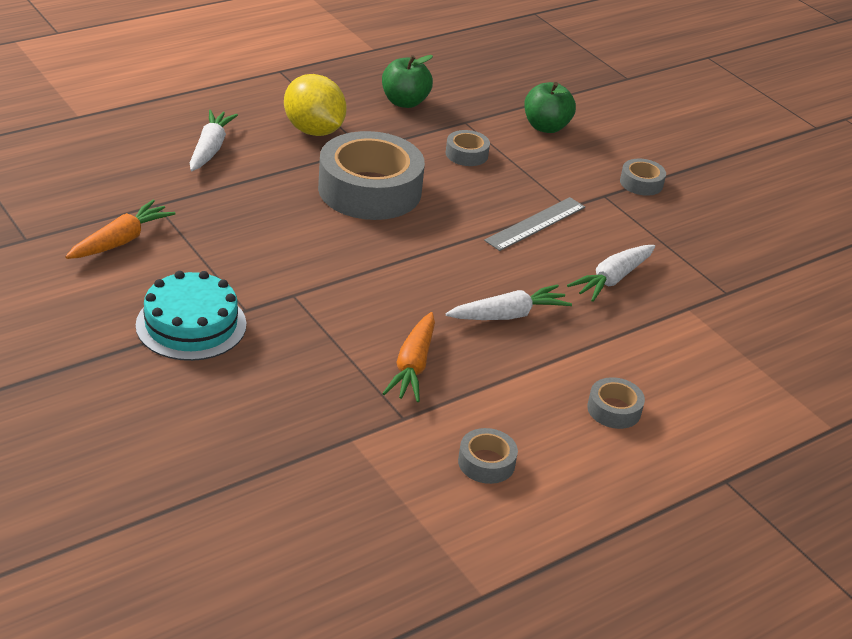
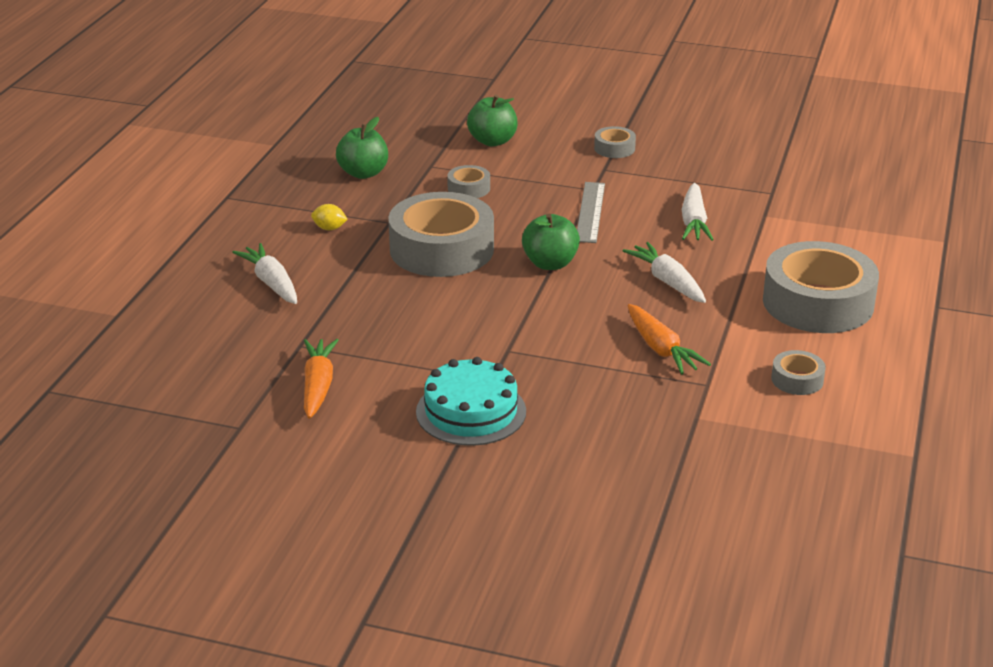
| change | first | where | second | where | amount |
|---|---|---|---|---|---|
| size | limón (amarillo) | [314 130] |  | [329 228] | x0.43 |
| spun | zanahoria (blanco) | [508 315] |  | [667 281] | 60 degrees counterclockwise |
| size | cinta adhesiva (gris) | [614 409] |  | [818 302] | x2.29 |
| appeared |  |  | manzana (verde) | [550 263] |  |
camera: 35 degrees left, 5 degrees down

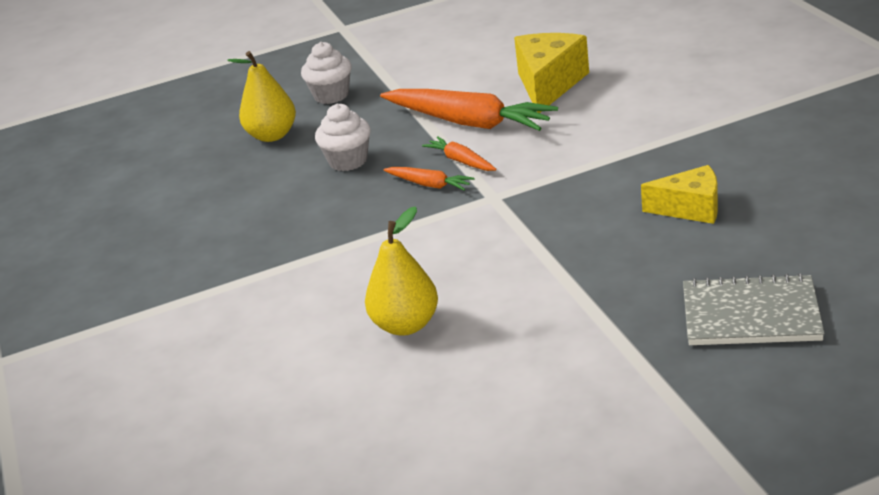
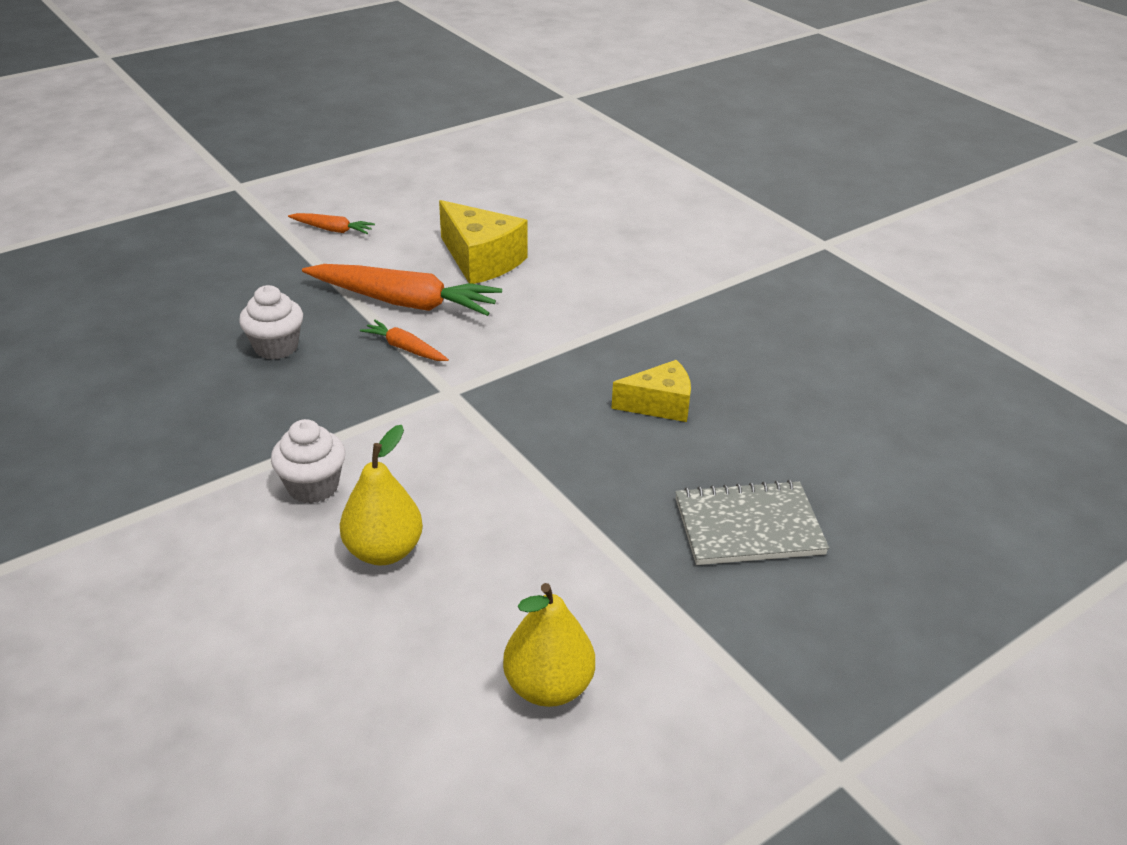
| change | first | where | second | where | amount |
|---|---|---|---|---|---|
| spun | queso (amarillo) | [549 84] |  | [481 260] | 135 degrees clockwise |
| relocated | magdalena (blanco) | [331 95] |  | [313 487] |  |
| relocated | pera (amarillo) | [272 135] |  | [548 686] |  |
| relocated | zanahoria (naranja) | [429 184] |  | [332 230] |  |
camera: 20 degrees left, 5 degrees up

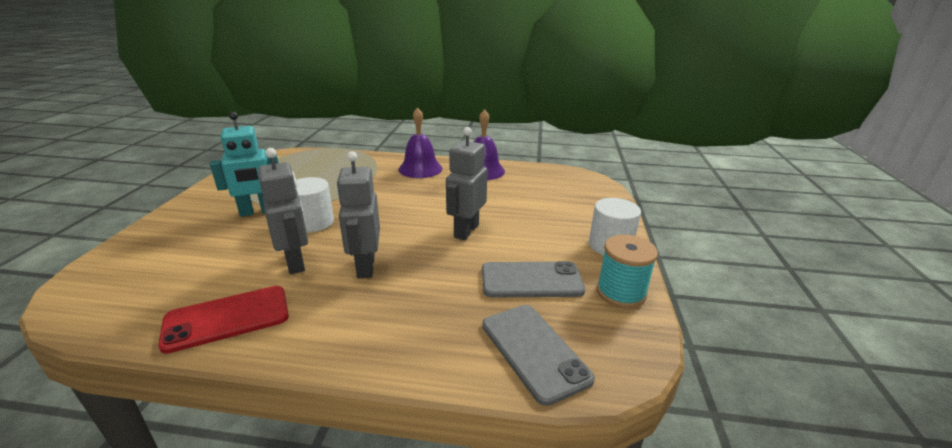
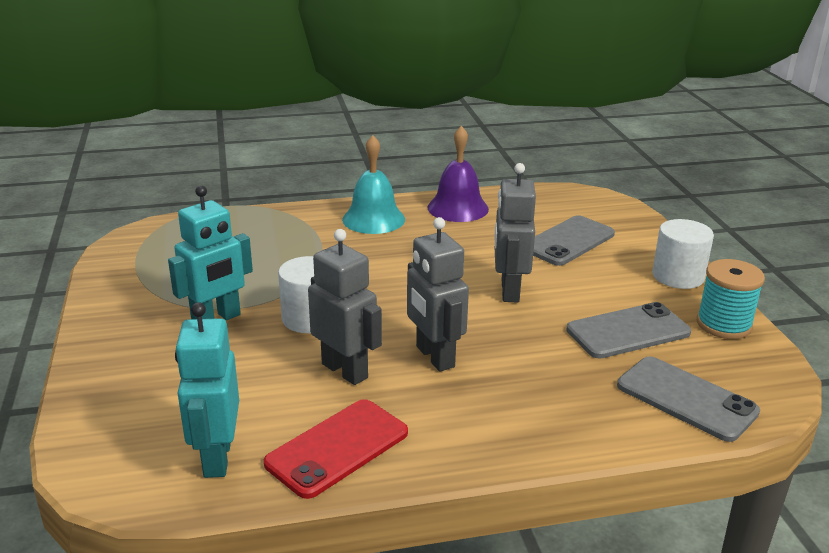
| change | first | where | second | where | amount |
|---|---|---|---|---|---|
| colour | campana (morado) | [420 169] | campana (turquesa) | [373 219] |  |
| appeared |  |  | móvil (gris) | [568 241] |  |
| appeared |  |  | robot (turquesa) | [216 457] |  |
camera: 20 degrees left, 0 degrees up

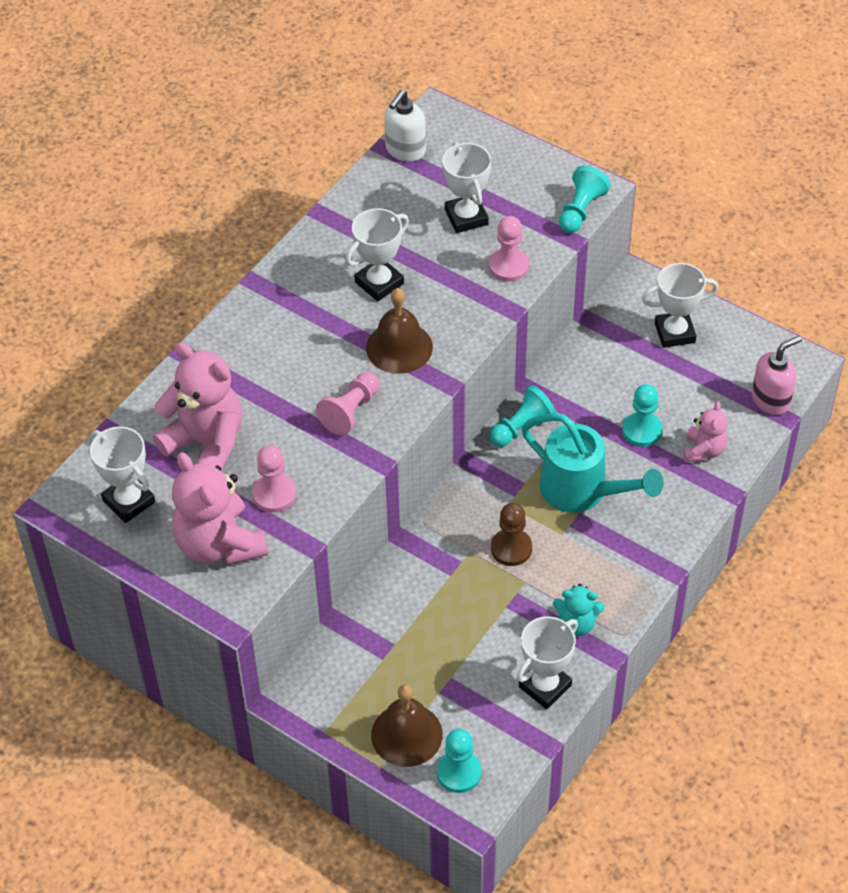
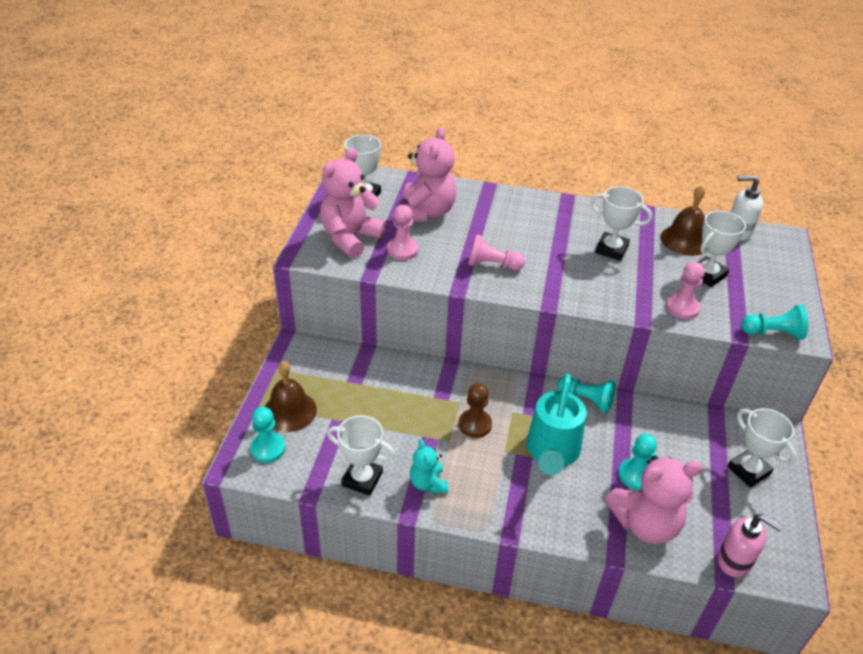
| change | first | where | second | where | amount |
|---|---|---|---|---|---|
| relocated | campana (marrón) | [399 347] |  | [685 240] |  |
| size | osito (rosa) | [703 450] |  | [645 524] | x1.85 |
camera: 65 degrees right, 10 degrees down

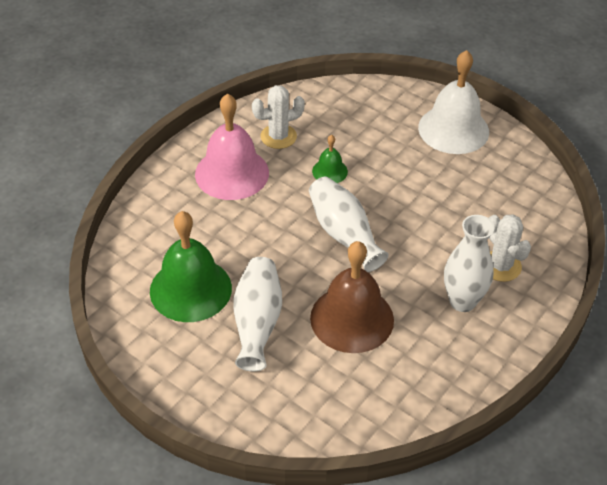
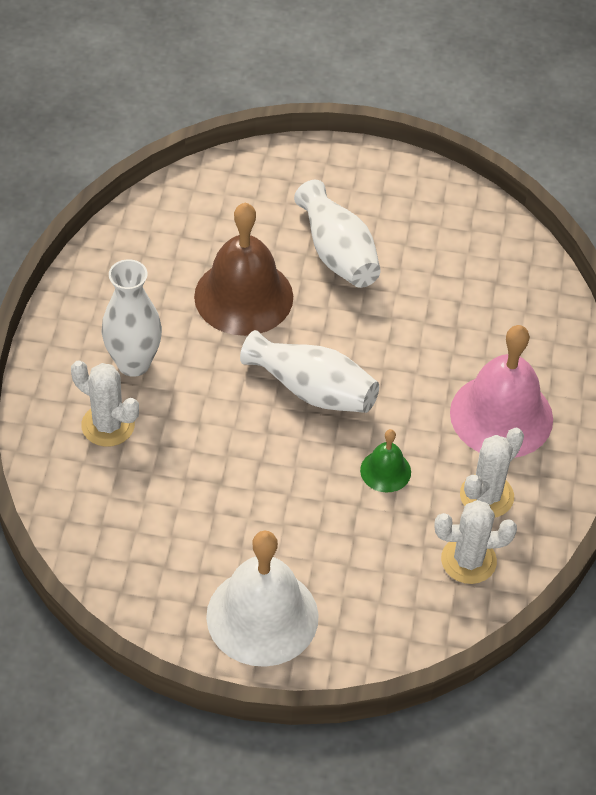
| change | first | where | second | where | amount |
|---|---|---|---|---|---|
| missing | campana (verde) | [190 289] |  |  |  |
| appeared |  |  | cactus (blanco) | [468 560] |  |
camera: 150 degrees right, 5 degrees up

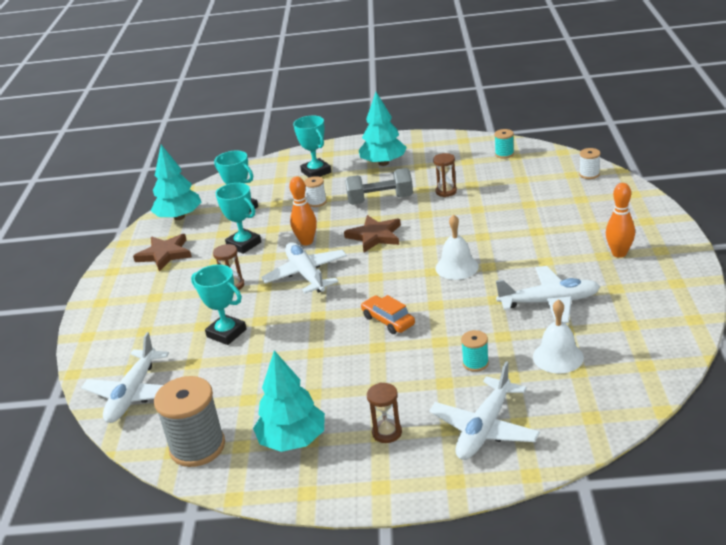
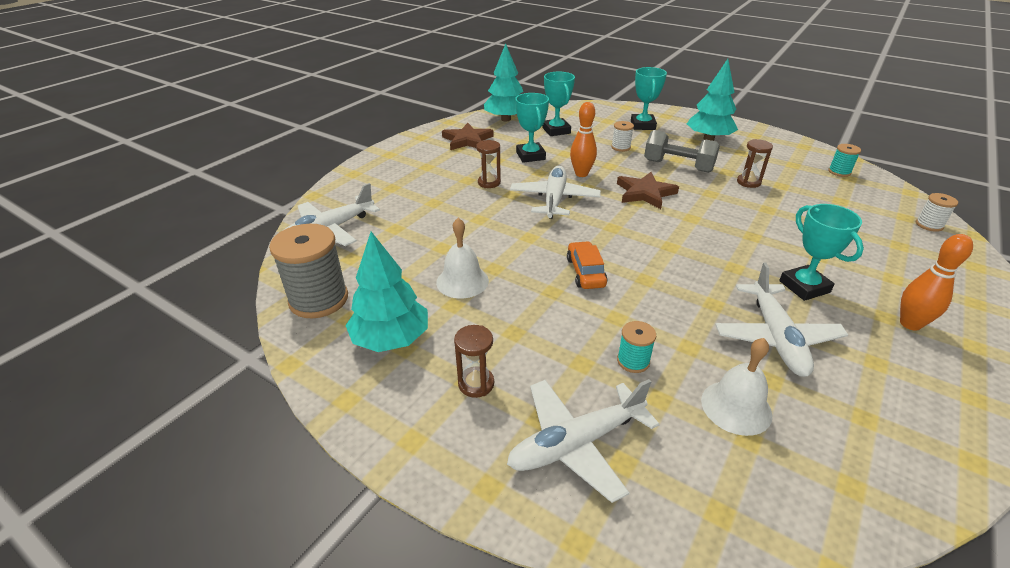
| change | first | where | second | where | amount |
|---|---|---|---|---|---|
| relocated | campana (blanco) | [457 267] |  | [462 281] |  |
| relocated | trofeo (turquesa) | [226 333] |  | [804 287] |  |
| spun | avión (blanco) | [549 302] |  | [776 337] | 60 degrees clockwise |
camera: 30 degrees right, 5 degrees up

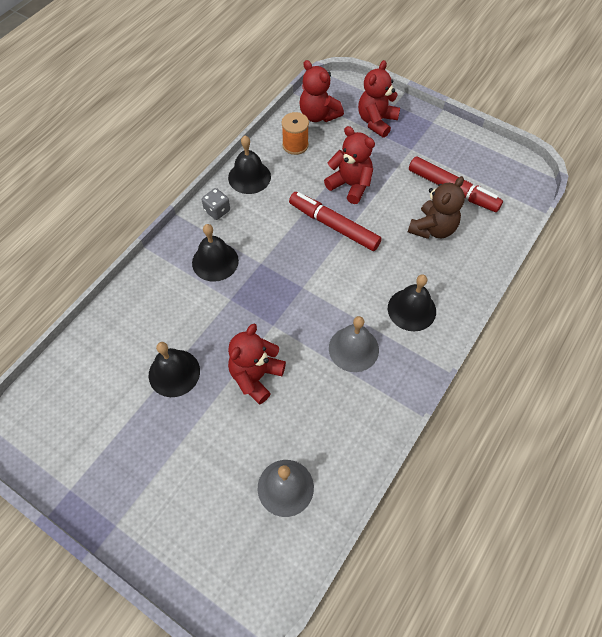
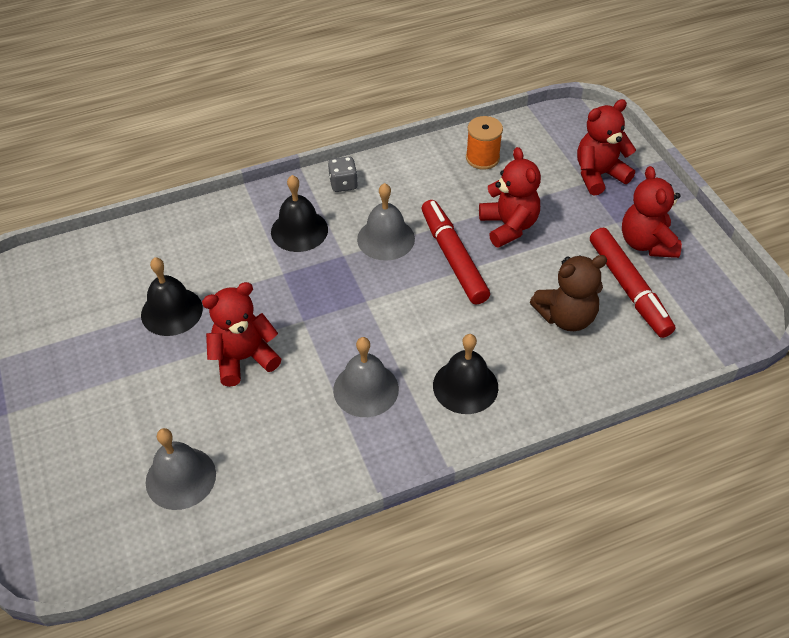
| change | first | where | second | where | amount |
|---|---|---|---|---|---|
| relocated | osito (rojo) | [318 115] |  | [646 243] |  |
| missing | campana (negro) | [249 177] |  |  |  |
| appeared |  |  | campana (gris) | [386 238] |  |
camera: 35 degrees right, 10 degrees down

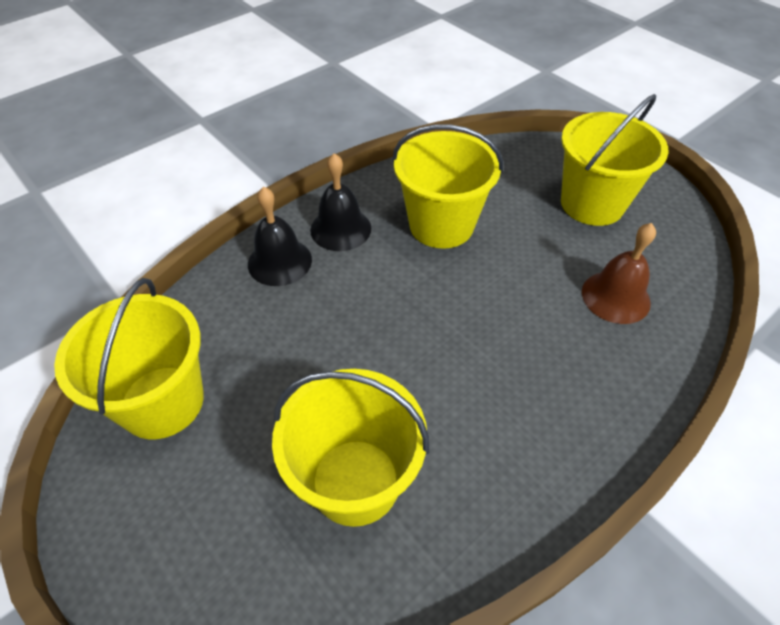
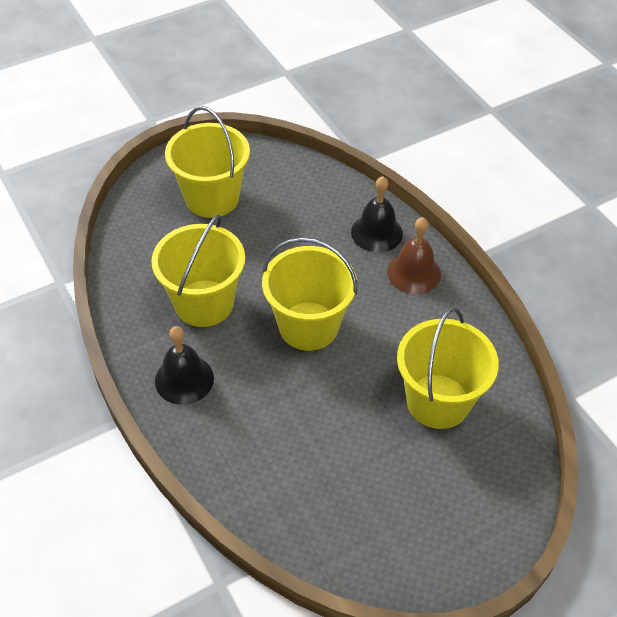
| change | first | where | second | where | amount |
|---|---|---|---|---|---|
| relocated | campana (negro) | [279 261] |  | [376 232] |  |
| relocated | campana (marrón) | [615 297] |  | [414 273] |  |
| relocated | balde (amarillo) | [162 402] |  | [308 326] |  |
camera: 80 degrees left, 0 degrees up

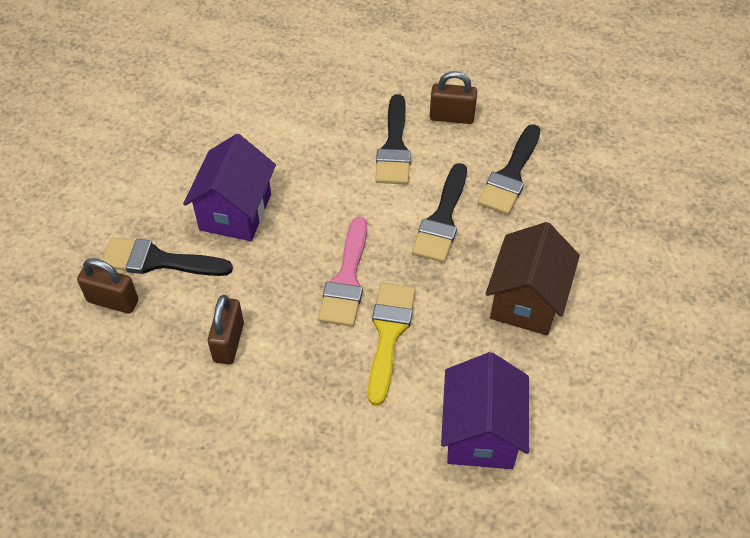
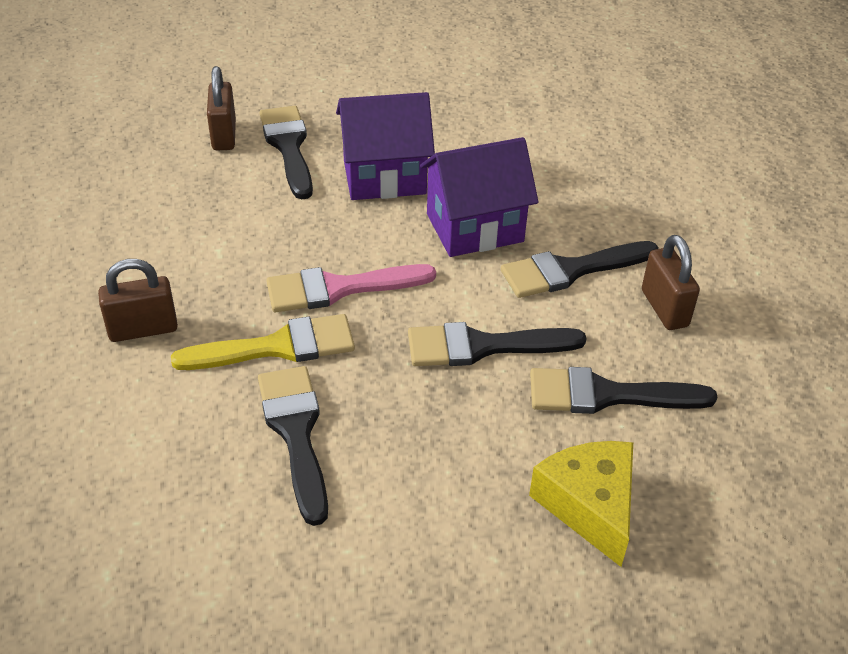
| change | first | where | second | where | amount |
|---|---|---|---|---|---|
| missing | casa (marrón) | [527 301] |  |  |  |
| relocated | candado (marrón) | [228 342] |  | [143 329] |  |
| relocated | casa (morado) | [480 433] |  | [474 228] |  |
| appeared |  |  | pincel (negro) | [296 434] |  |
| appeared |  |  | queso (amarillo) | [589 505] |  |
camera: 65 degrees right, 10 degrees down

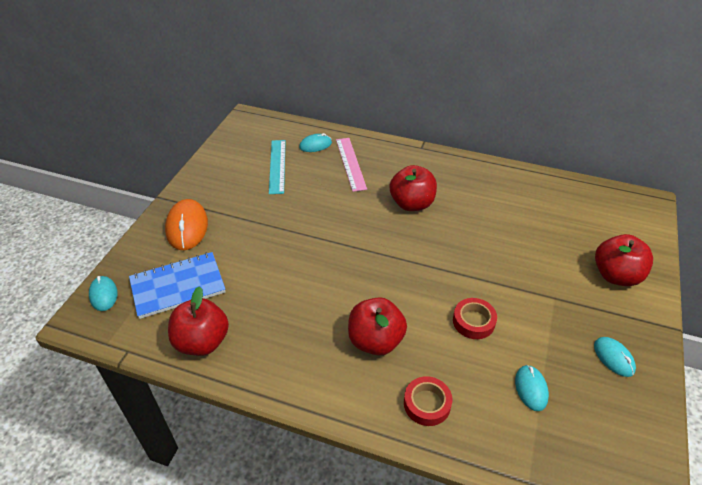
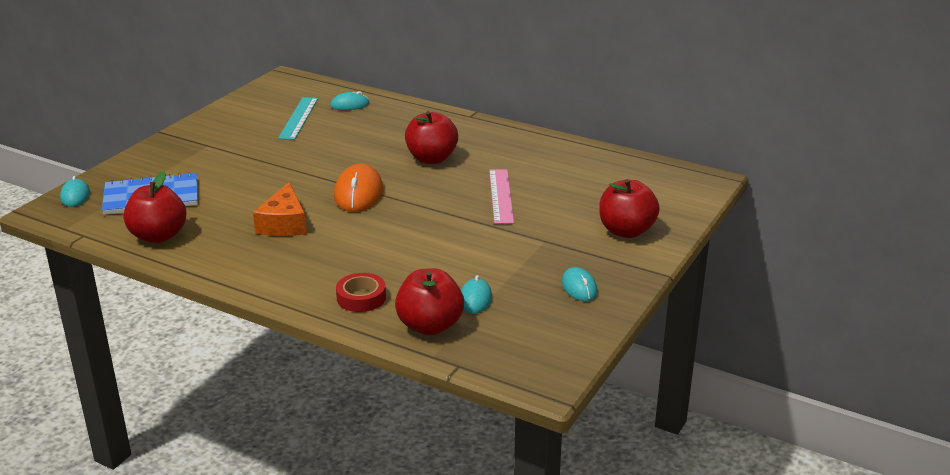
| change | first | where | second | where | amount |
|---|---|---|---|---|---|
| relocated | regla (rosa) | [351 163] |  | [501 196] |  |
| relocated | ratón (naranja) | [187 227] |  | [358 193] |  |
| relocated | manzana (rojo) | [375 341] |  | [430 326] |  |
| missing | cinta adhesiva (rojo) | [473 321] |  |  |  |
| appeared |  |  | queso (naranja) | [284 224] |  |
camera: 10 degrees right, 15 degrees down

